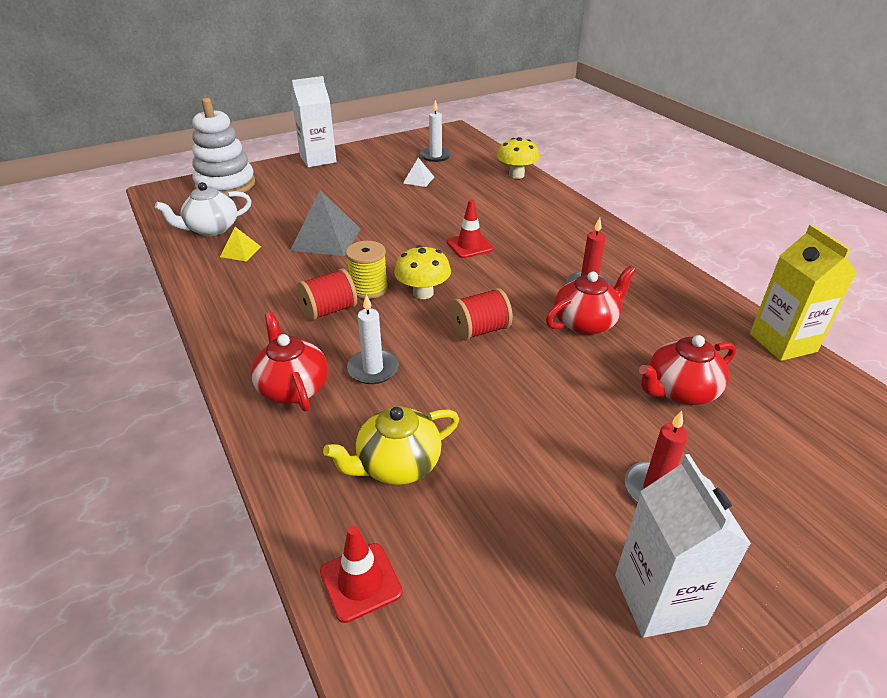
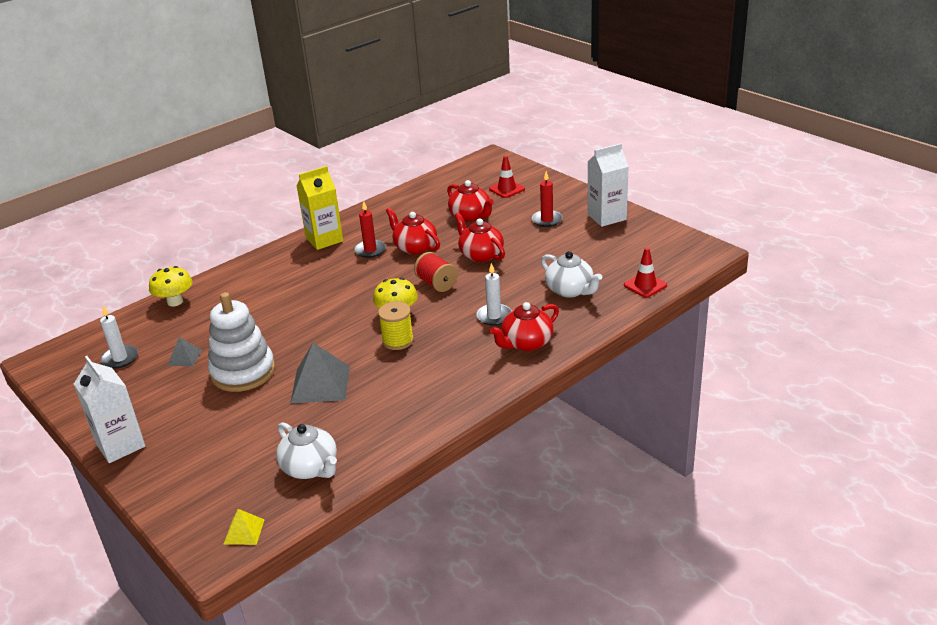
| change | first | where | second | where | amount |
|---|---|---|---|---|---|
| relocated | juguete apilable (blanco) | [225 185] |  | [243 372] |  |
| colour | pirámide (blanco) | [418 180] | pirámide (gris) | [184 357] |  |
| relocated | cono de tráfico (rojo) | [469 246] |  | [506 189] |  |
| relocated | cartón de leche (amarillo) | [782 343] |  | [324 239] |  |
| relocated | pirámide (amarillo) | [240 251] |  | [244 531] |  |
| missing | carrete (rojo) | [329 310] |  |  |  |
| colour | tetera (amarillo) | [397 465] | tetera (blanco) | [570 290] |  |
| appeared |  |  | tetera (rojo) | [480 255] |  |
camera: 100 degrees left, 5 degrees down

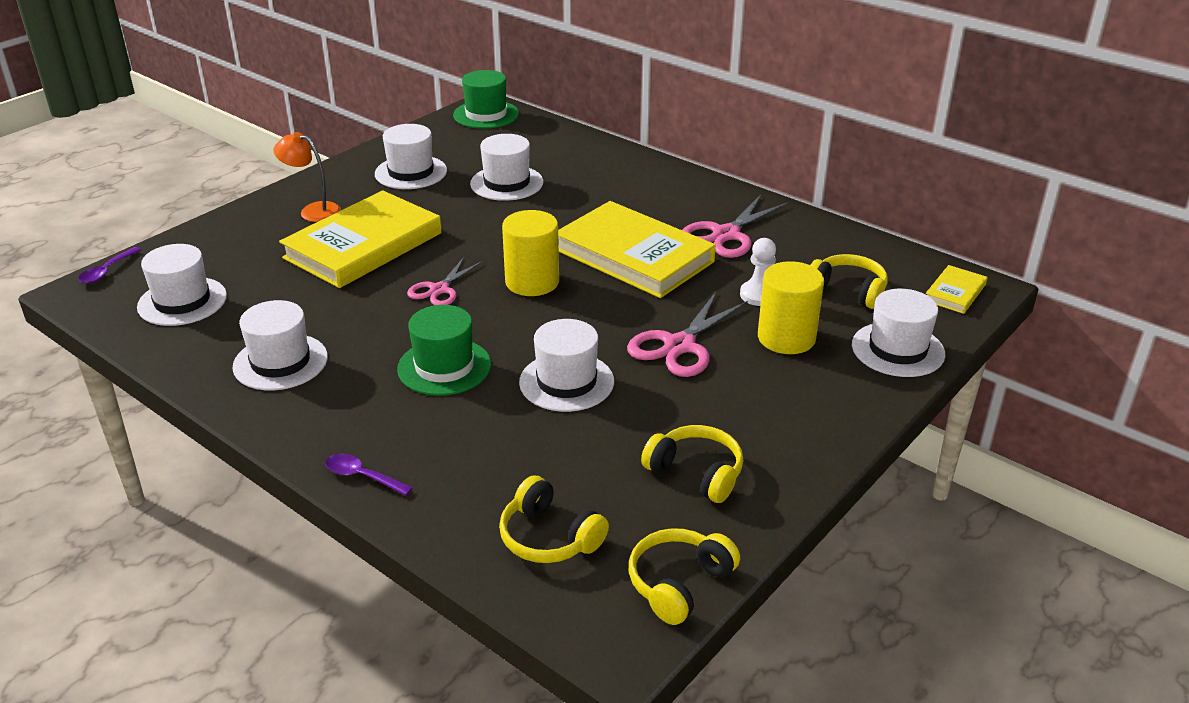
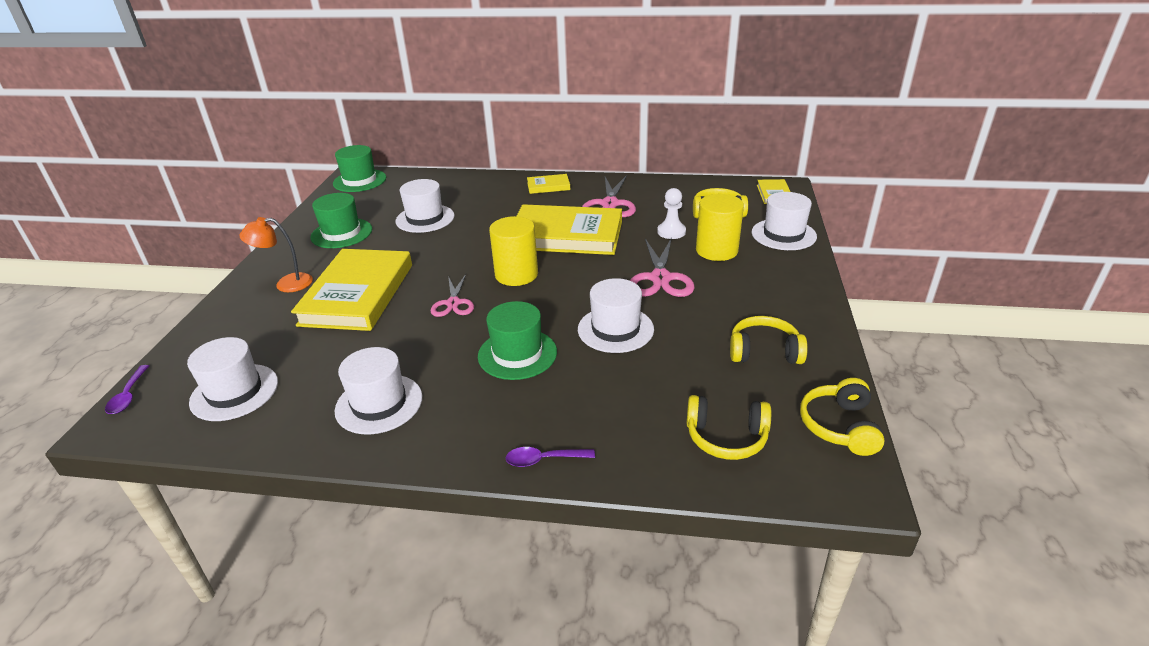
| change | first | where | second | where | amount |
|---|---|---|---|---|---|
| colour | sombrero (blanco) | [411 172] | sombrero (verde) | [341 233] |  |
| appeared |  |  | libro (amarillo) | [548 186] |  |
camera: 30 degrees left, 0 degrees up

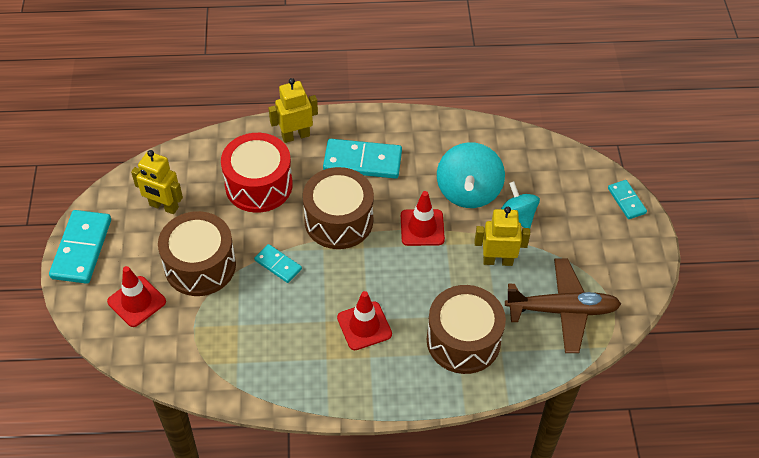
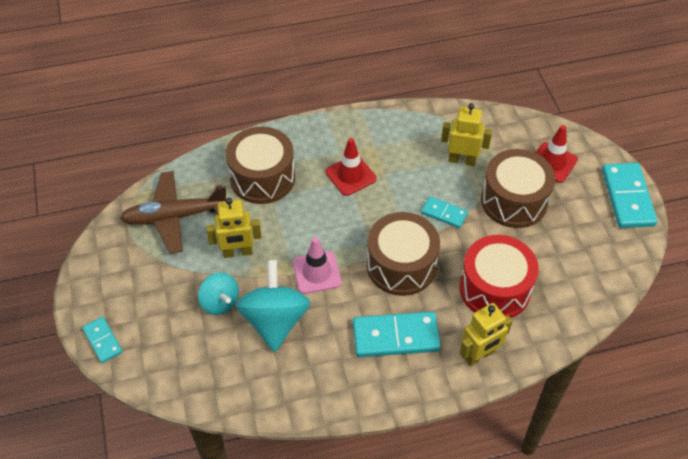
| change | first | where | second | where | amount |
|---|---|---|---|---|---|
| relocated | robot (amarillo) | [163 206] |  | [462 160] |  |
| colour | cono de tráfico (rojo) | [422 228] | cono de tráfico (rosa) | [316 272] |  |
camera: 170 degrees right, 0 degrees up

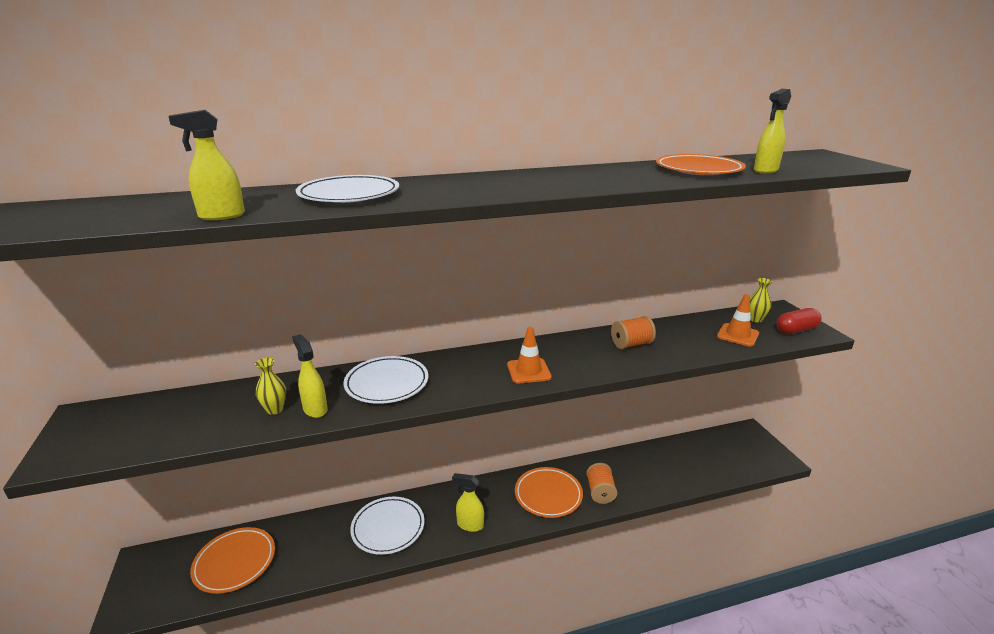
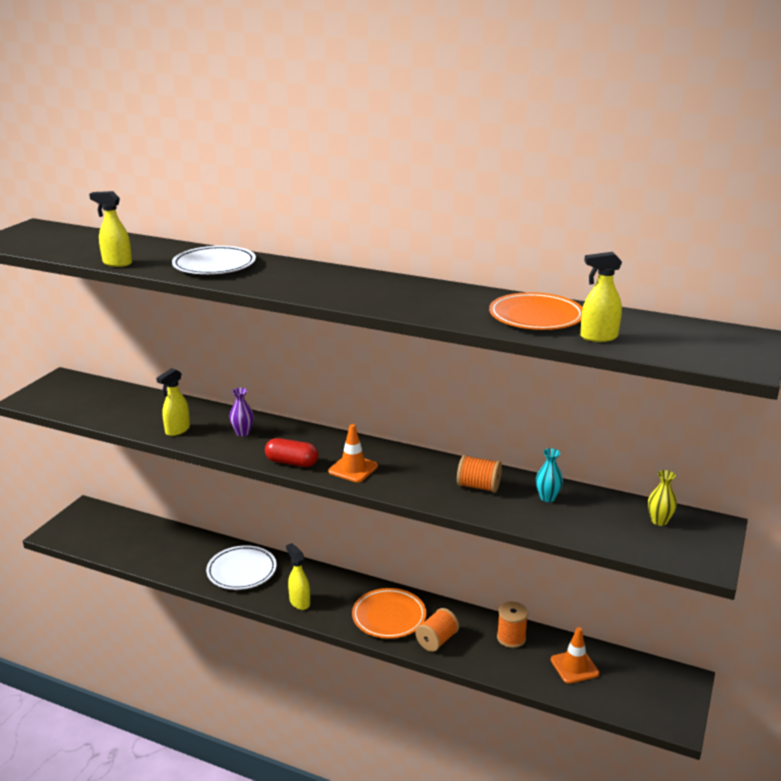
| change | first | where | second | where | amount |
|---|---|---|---|---|---|
| relocated | cono de tráfico (naranja) | [737 335] |  | [574 667] |  |
| relocated | cápsula (rojo) | [796 330] |  | [292 462] |  |
| spun | pulverizador (amarillo) | [315 409] |  | [177 430] | 150 degrees counterclockwise |
| exchanged | plato (blanco) | [387 383] | florero (morado) | [243 433] |  |
| missing | florero (amarillo) | [275 409] |  |  |  |
| missing | plato (naranja) | [235 562] |  |  |  |
| appeared |  |  | florero (turquesa) | [547 498] |  |
| appeared |  |  | carrete (naranja) | [511 638] |  |
camera: 40 degrees right, 0 degrees up

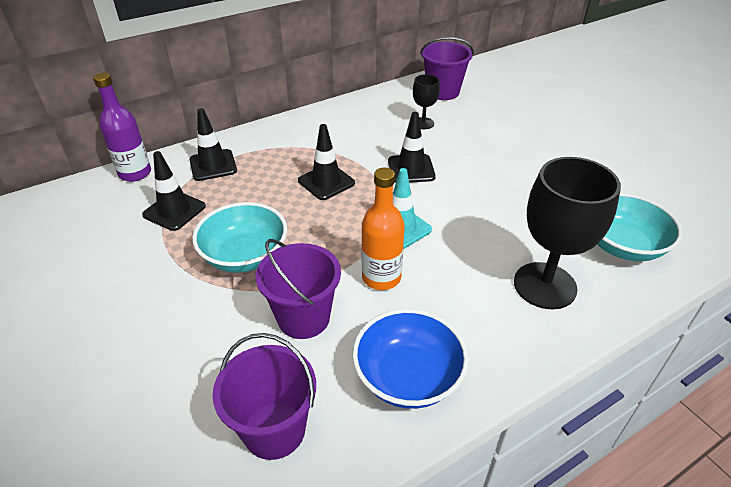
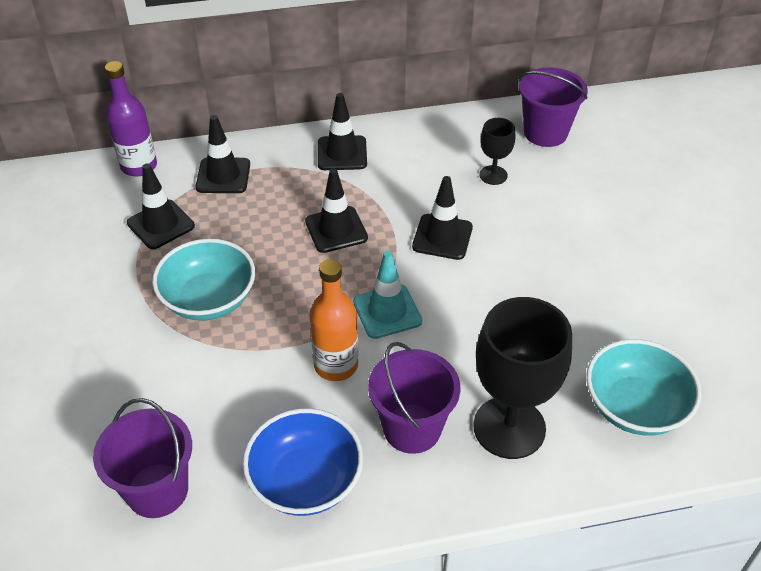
| change | first | where | second | where | amount |
|---|---|---|---|---|---|
| relocated | balde (morado) | [303 318] |  | [412 428] |  |
| appeared |  |  | cono de tráfico (negro) | [342 153] |  |
camera: 20 degrees right, 5 degrees up

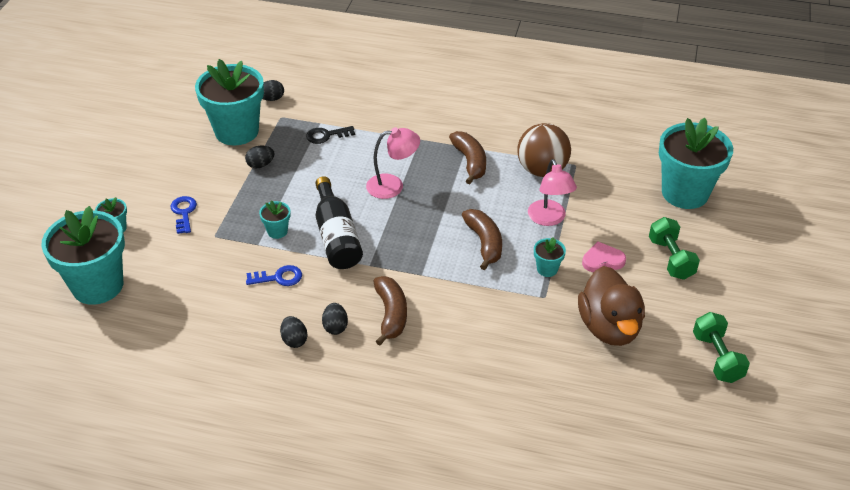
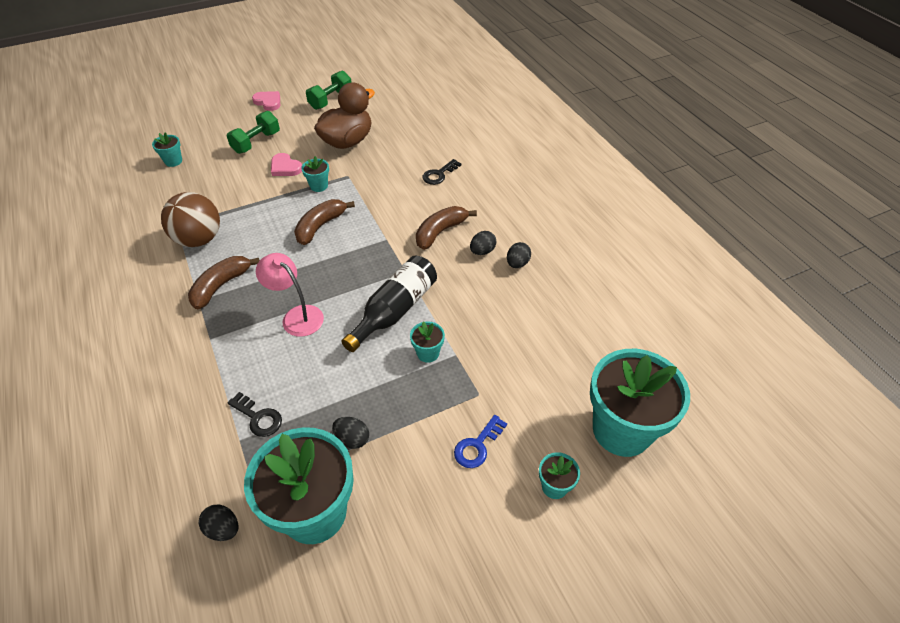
| change | first | where | second | where | amount |
|---|---|---|---|---|---|
| size | maceta (turquesa) | [685 193] |  | [173 161] | x0.42 |
| missing | lámpara (rosa) | [549 219] |  |  |  |
| missing | llave (azul) | [278 277] |  |  |  |
| appeared |  |  | corazón (rosa) | [268 102] |  |
| appeared |  |  | llave (negro) | [439 174] |  |
camera: 130 degrees left, 5 degrees up

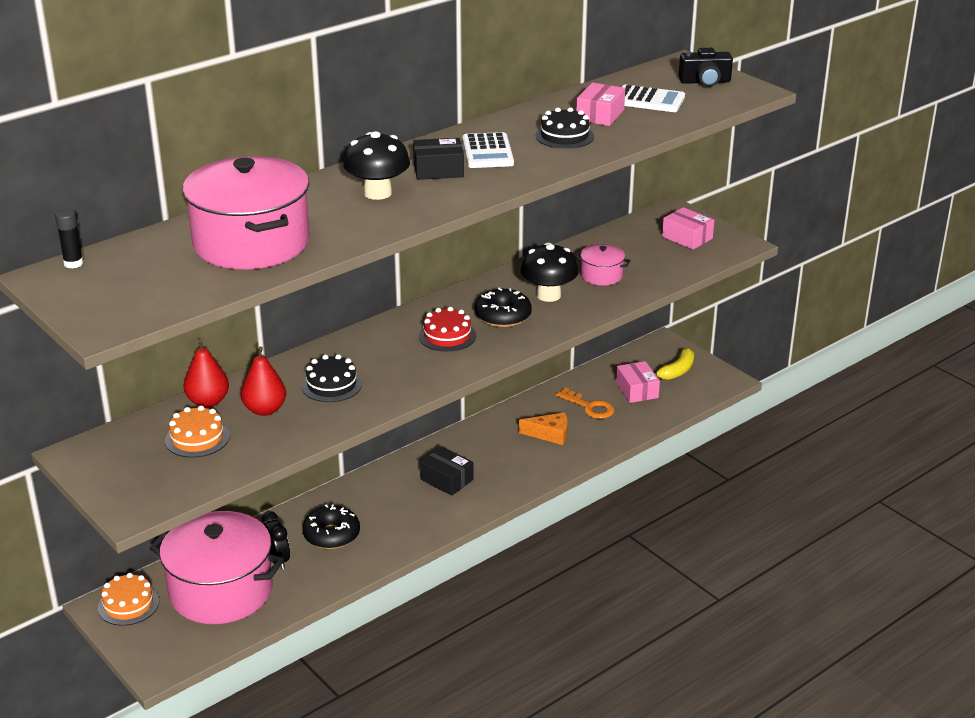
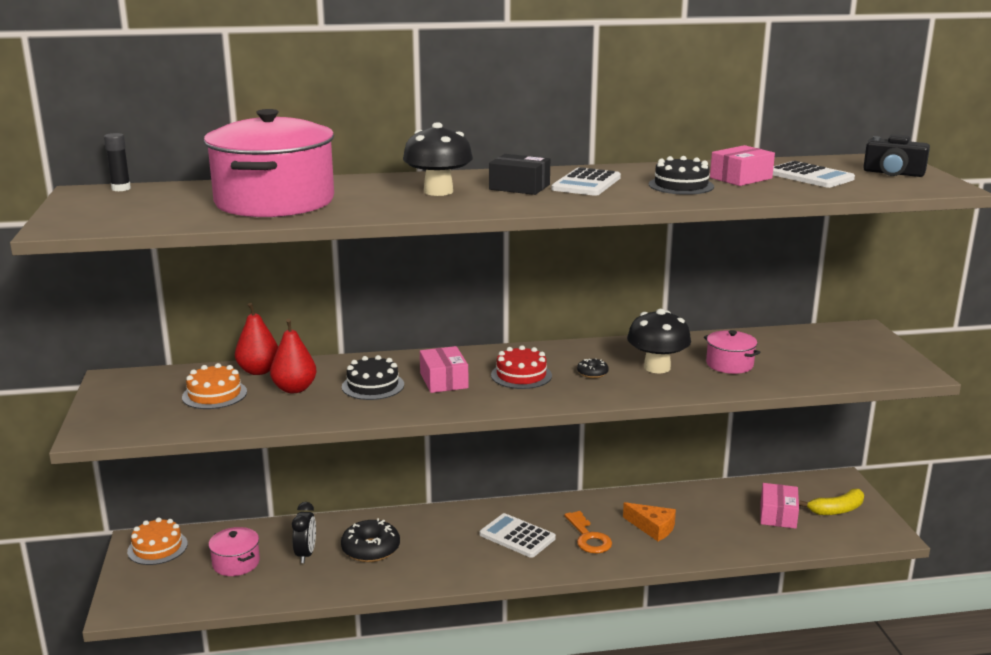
| change | first | where | second | where | amount |
|---|---|---|---|---|---|
| relocated | caja (rosa) | [687 237] |  | [444 380] |  |
| size | rosquilla (negro) | [503 316] |  | [592 373] | x0.51 |
| relocated | llave (naranja) | [589 407] |  | [588 537] |  |
| exchanged | caja (negro) | [447 480] | calculadora (blanco) | [517 536] |  |
| size | olla (rosa) | [221 591] |  | [236 563] | x0.45 |
camera: 30 degrees right, 10 degrees down

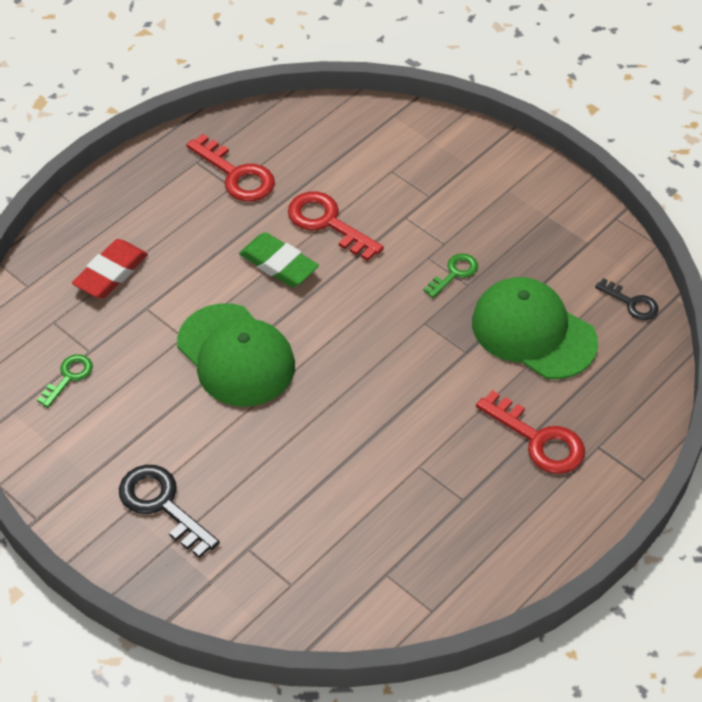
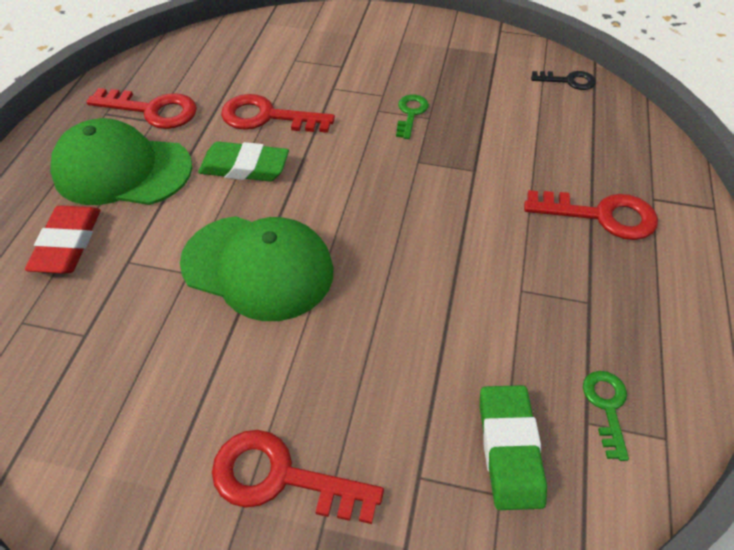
| change | first | where | second | where | amount |
|---|---|---|---|---|---|
| relocated | gorra (verde) | [533 332] |  | [122 170] |  |
| relocated | llave (verde) | [69 377] |  | [606 407] |  |
| colour | llave (negro) | [162 505] | llave (rojo) | [281 478] |  |
| appeared |  |  | goma de borrar (verde) | [510 449] |  |
camera: 30 degrees left, 0 degrees up

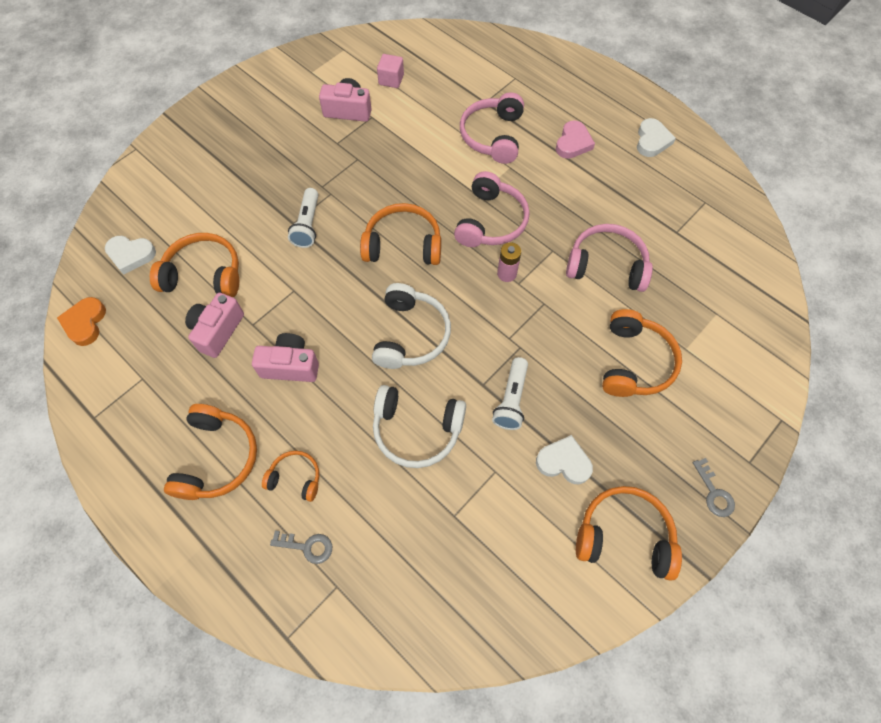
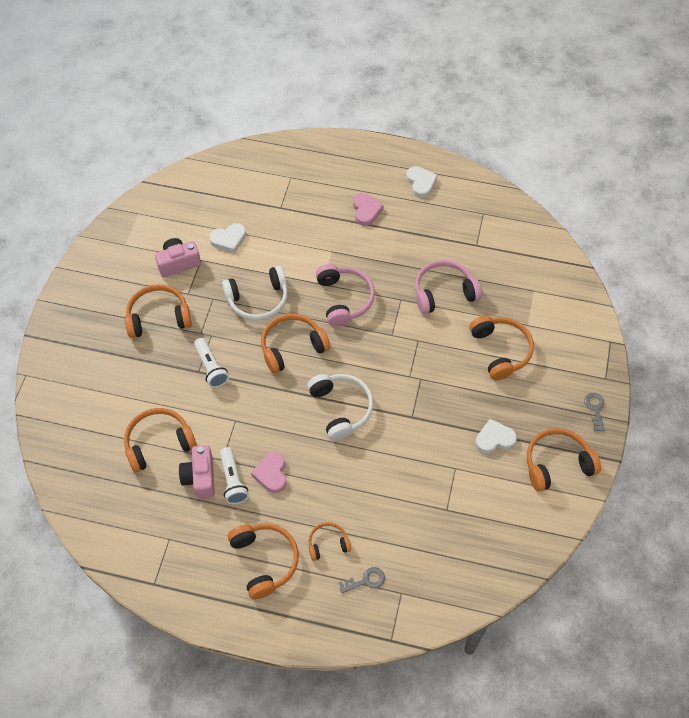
| change | first | where | second | where | amount |
|---|---|---|---|---|---|
| missing | cubo (rosa) | [391 80] |  |  |  |
| missing | auriculares (rosa) | [493 136] |  |  |  |
| relocated | corazón (blanco) | [131 255] |  | [229 239] |  |
| missing | pila (rosa) | [506 274] |  |  |  |
| missing | corazón (naranja) | [85 323] |  |  |  |
| exchanged | cámara (rosa) | [290 366] | corazón (rosa) | [271 473] |  |
| relocated | lámpara de mano (blanco) | [511 400] |  | [233 481] |  |
| relocated | auriculares (blanco) | [417 430] |  | [258 299] |  |
| spun | llave (gris) | [714 493] |  | [595 409] | 135 degrees counterclockwise |
| appeared |  |  | auriculares (naranja) | [158 317] |  |
camera: 30 degrees left, 5 degrees down

